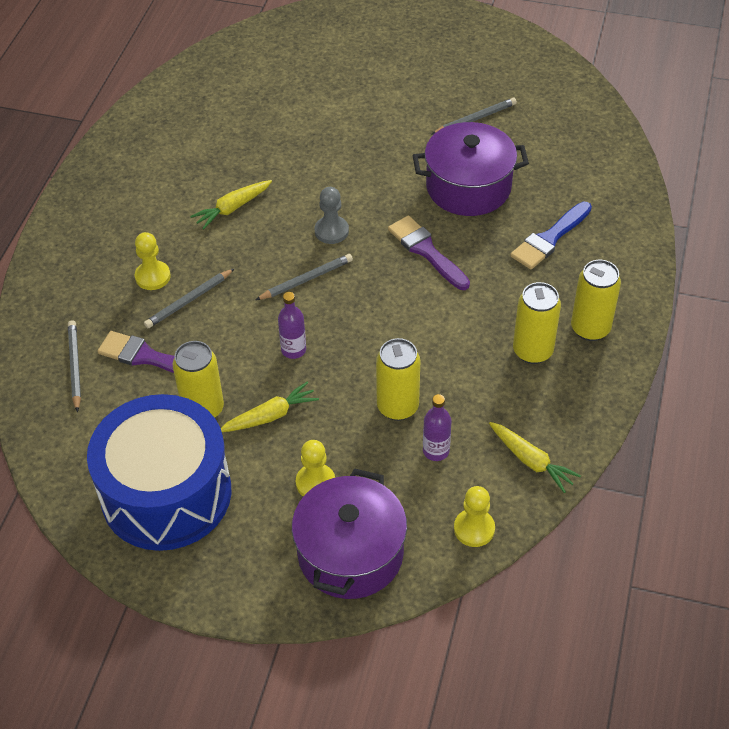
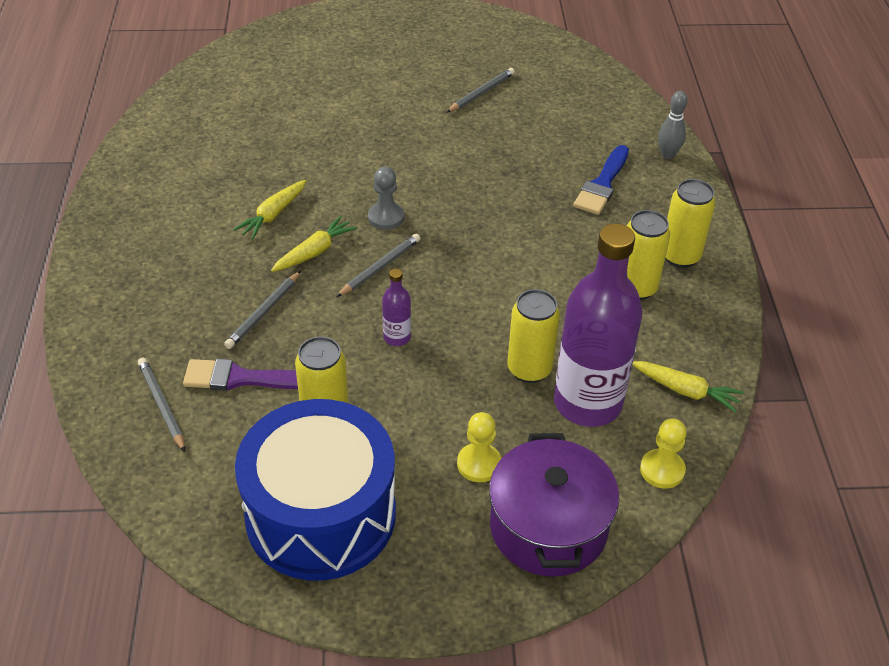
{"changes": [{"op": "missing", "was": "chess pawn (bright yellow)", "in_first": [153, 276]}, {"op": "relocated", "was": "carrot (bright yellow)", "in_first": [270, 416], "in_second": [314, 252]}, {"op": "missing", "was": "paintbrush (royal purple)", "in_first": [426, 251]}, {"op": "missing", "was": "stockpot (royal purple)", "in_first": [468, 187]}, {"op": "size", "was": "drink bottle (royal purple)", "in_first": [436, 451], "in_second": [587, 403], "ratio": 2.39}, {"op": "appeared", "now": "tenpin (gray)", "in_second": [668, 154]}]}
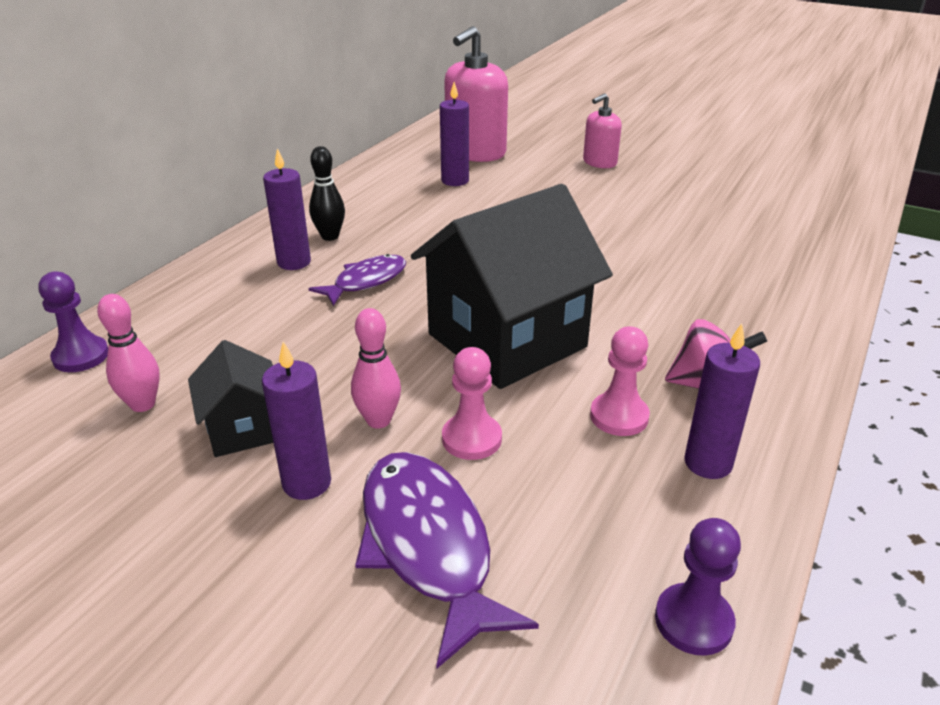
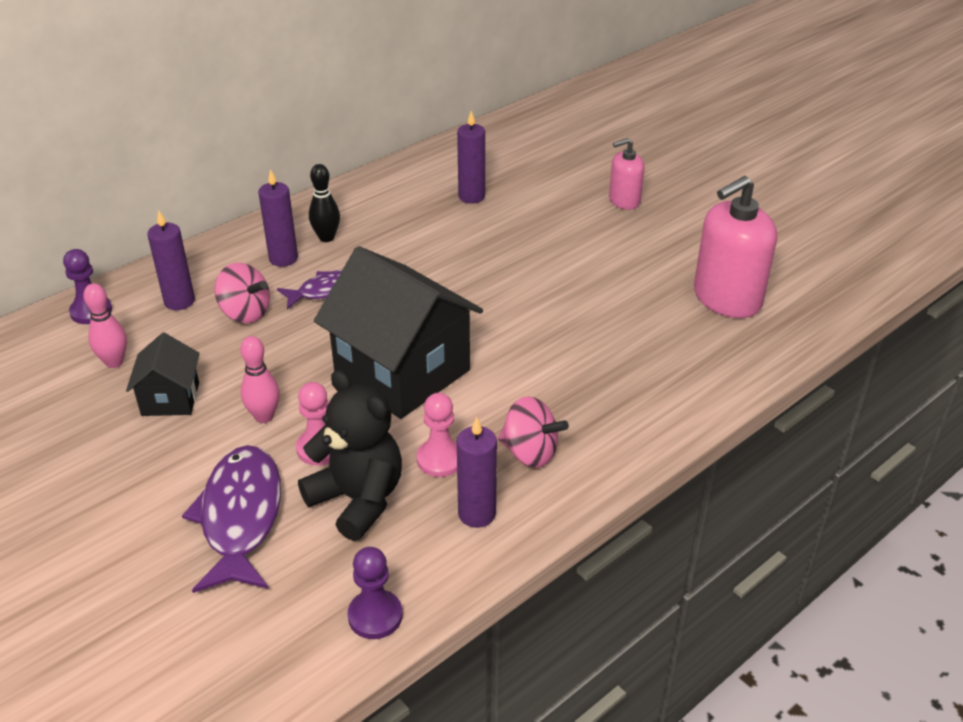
{"changes": [{"op": "relocated", "was": "wax candle (royal purple)", "in_first": [307, 483], "in_second": [179, 301]}, {"op": "spun", "was": "toy house (black)", "in_first": [507, 340], "in_second": [402, 372], "clockwise": 60}, {"op": "relocated", "was": "pump bottle (rose-pink)", "in_first": [475, 152], "in_second": [727, 298]}, {"op": "appeared", "now": "spinning top (rose-pink)", "in_second": [245, 313]}, {"op": "appeared", "now": "stuffed bear (black)", "in_second": [358, 499]}]}
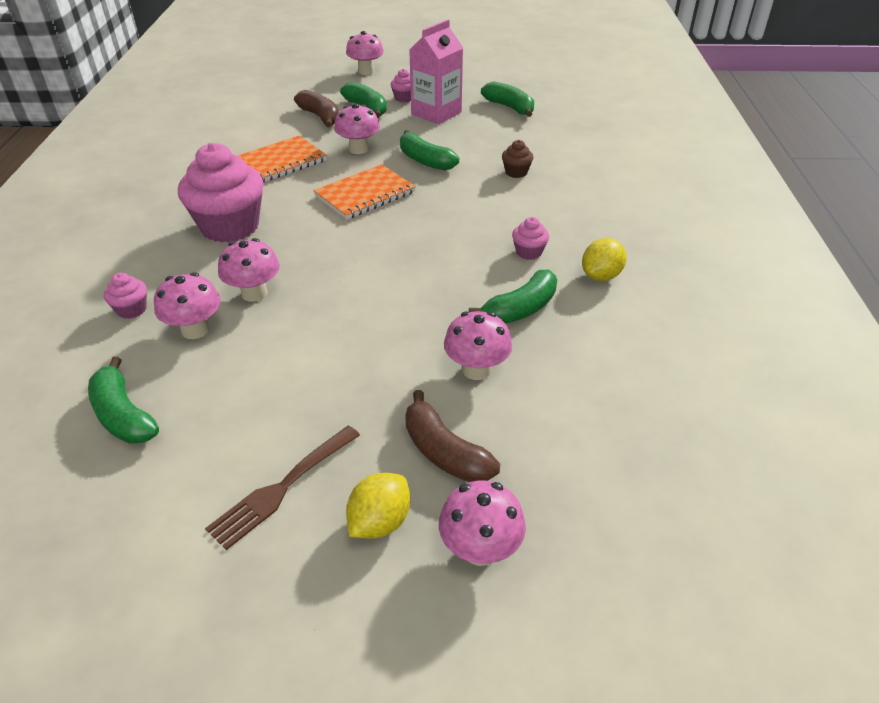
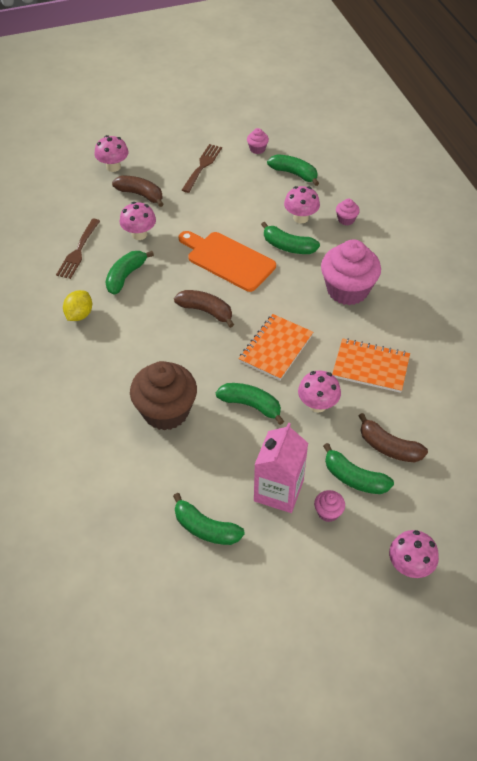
{"changes": [{"op": "exchanged", "was": "mushroom (rose-pink)", "now": "toy banana (leaf-green)", "in_first": [254, 293], "in_second": [288, 246]}, {"op": "spun", "was": "notepad (orange)", "in_first": [279, 162], "in_second": [370, 367], "clockwise": 75}, {"op": "missing", "was": "toy lemon (bright yellow)", "in_first": [380, 522]}, {"op": "size", "was": "cupcake (dark brown)", "in_first": [516, 172], "in_second": [166, 411], "ratio": 2.31}, {"op": "relocated", "was": "cupcake (rose-pink)", "in_first": [528, 252], "in_second": [257, 149]}, {"op": "appeared", "now": "table fork (dark brown)", "in_second": [78, 251]}, {"op": "appeared", "now": "toy banana (dark brown)", "in_second": [206, 311]}, {"op": "appeared", "now": "chopping board (orange)", "in_second": [228, 260]}]}
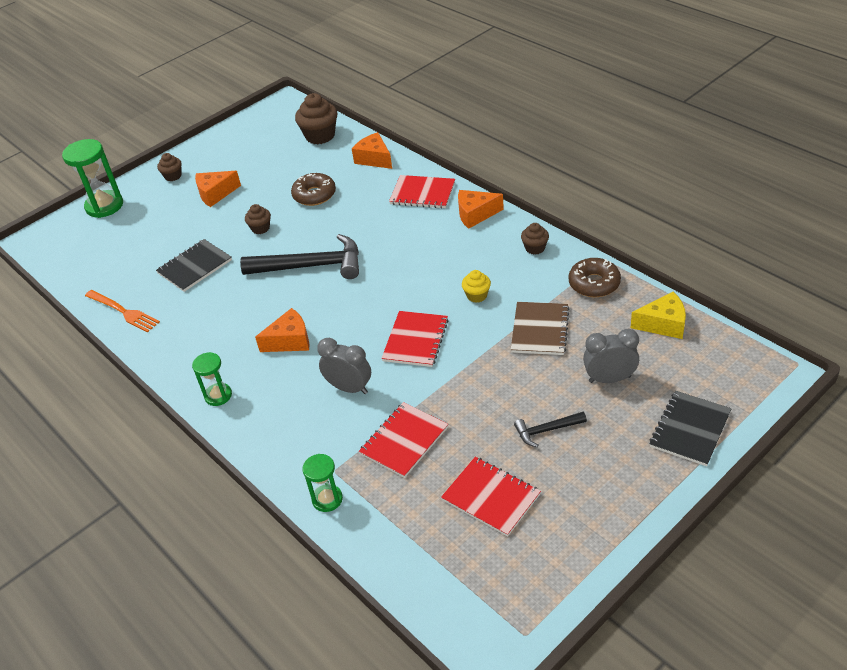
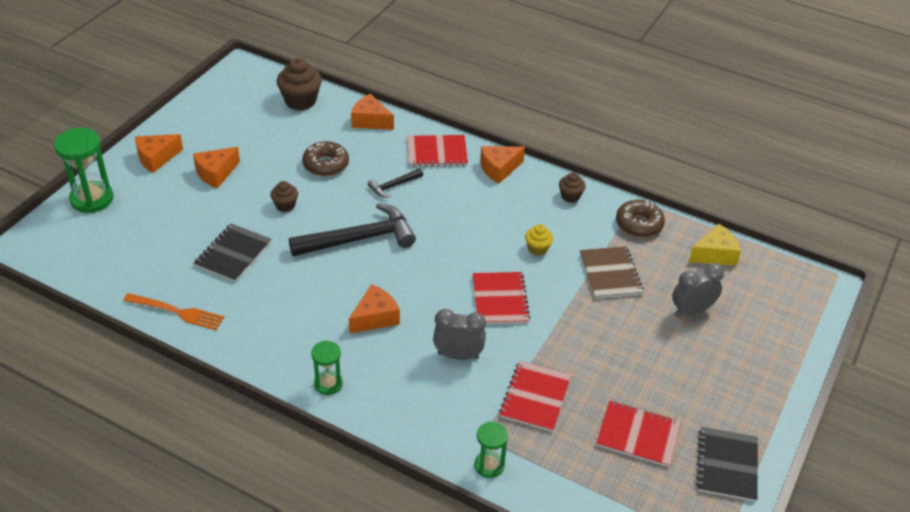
{"changes": [{"op": "exchanged", "was": "cupcake (dark brown)", "now": "cheese (orange)", "in_first": [173, 176], "in_second": [156, 158]}, {"op": "relocated", "was": "carpenter's hammer (black)", "in_first": [546, 430], "in_second": [393, 186]}, {"op": "relocated", "was": "notepad (black)", "in_first": [690, 429], "in_second": [727, 465]}]}
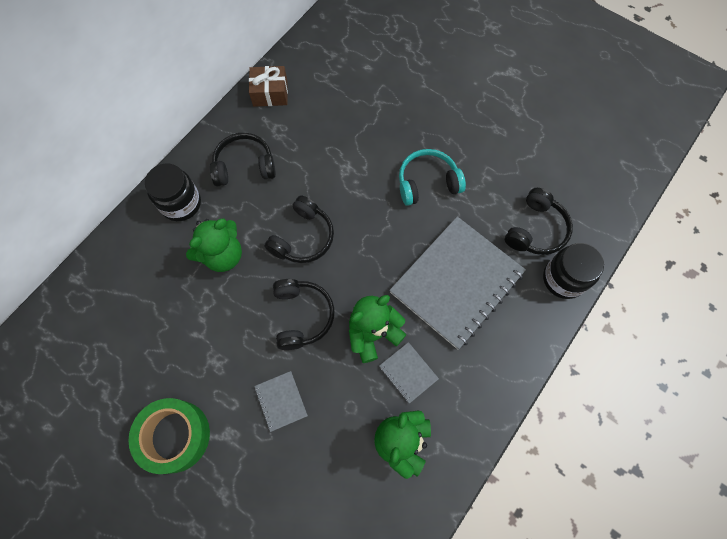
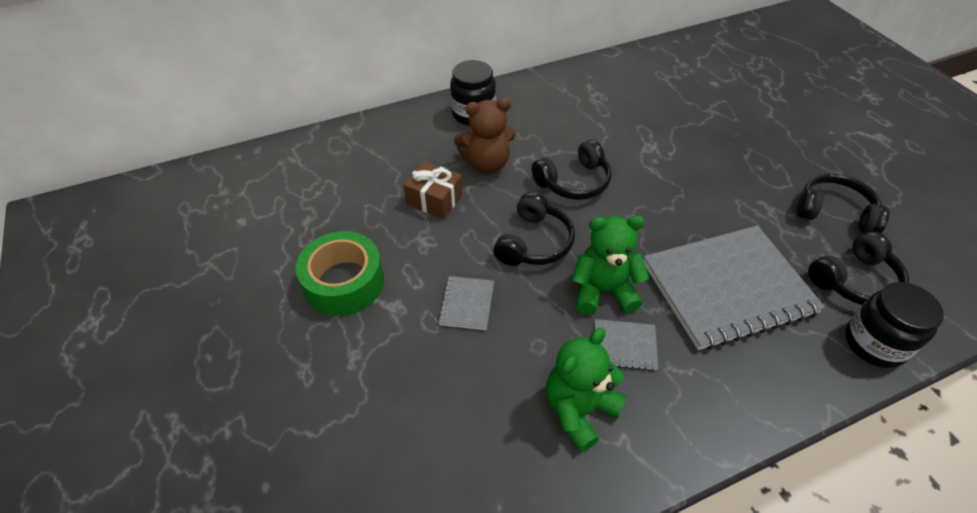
{"changes": [{"op": "colour", "was": "stuffed bear (leaf-green)", "now": "stuffed bear (dark brown)", "in_first": [222, 255], "in_second": [486, 164]}, {"op": "relocated", "was": "headphones (black)", "in_first": [244, 166], "in_second": [834, 212]}, {"op": "relocated", "was": "gift (dark brown)", "in_first": [270, 93], "in_second": [434, 199]}, {"op": "spun", "was": "notepad (gray)", "in_first": [408, 372], "in_second": [624, 345], "clockwise": -75}, {"op": "missing", "was": "headphones (aqua)", "in_first": [427, 182]}]}
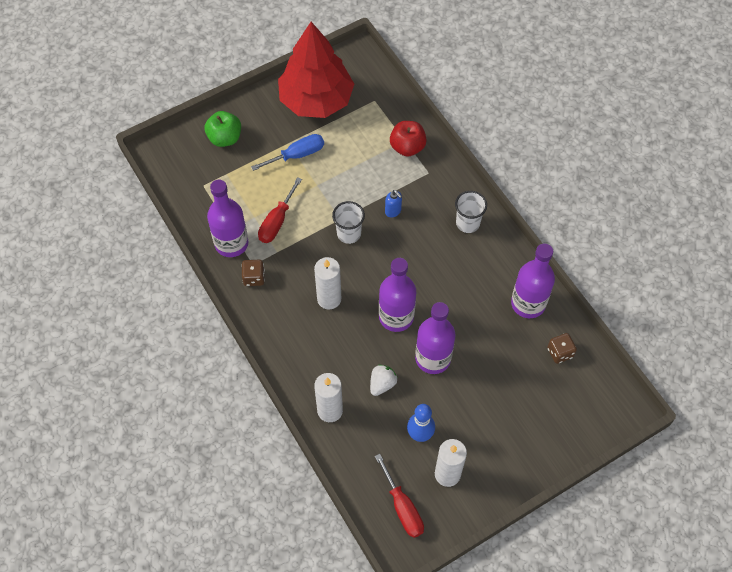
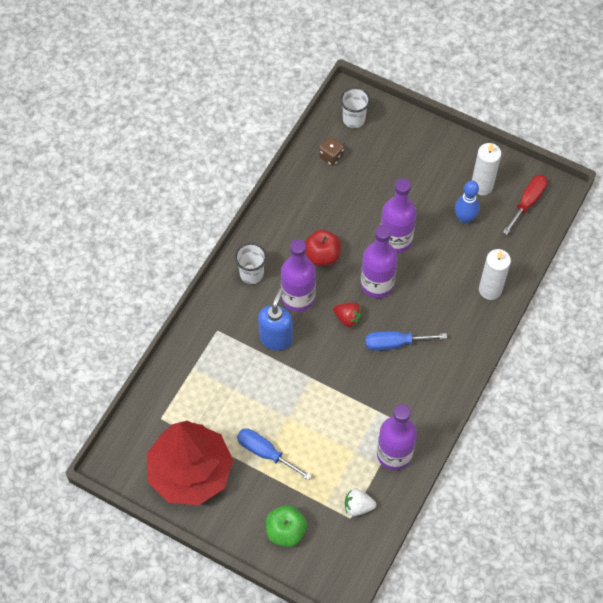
{"changes": [{"op": "missing", "was": "game die (dark brown)", "in_first": [254, 278]}, {"op": "missing", "was": "screwdriver (red)", "in_first": [277, 221]}, {"op": "exchanged", "was": "wax candle (pure white)", "now": "screwdriver (cobalt)", "in_first": [329, 299], "in_second": [394, 343]}, {"op": "relocated", "was": "beaker (pure white)", "in_first": [349, 233], "in_second": [354, 119]}, {"op": "relocated", "was": "strawberry (pure white)", "in_first": [382, 384], "in_second": [358, 506]}, {"op": "size", "was": "pump bottle (cobalt)", "in_first": [393, 211], "in_second": [276, 338], "ratio": 1.85}, {"op": "relocated", "was": "apple (red)", "in_first": [407, 147], "in_second": [322, 256]}, {"op": "relocated", "was": "drink bottle (royal purple)", "in_first": [528, 303], "in_second": [298, 298]}, {"op": "appeared", "now": "strawberry (red)", "in_second": [348, 318]}]}
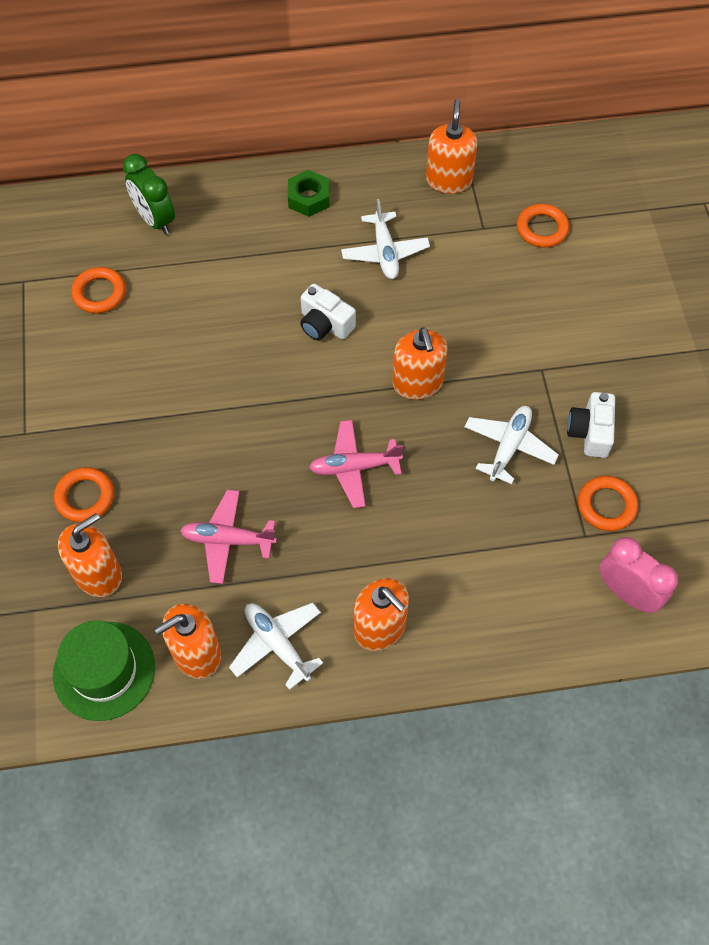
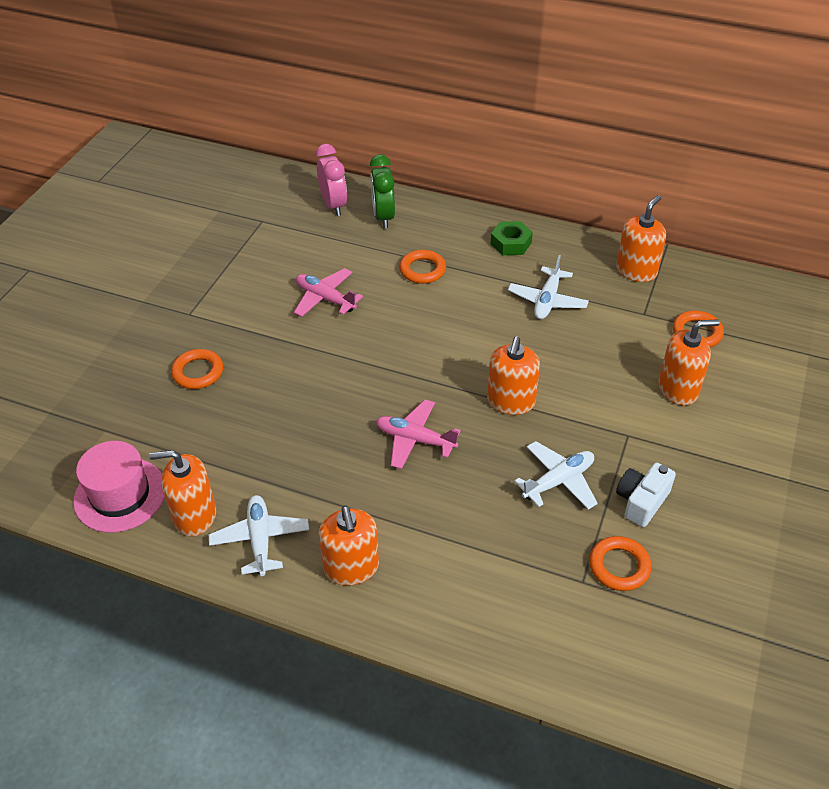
{"changes": [{"op": "colour", "was": "hat (leaf-green)", "now": "hat (rose-pink)", "in_first": [104, 670], "in_second": [120, 495]}, {"op": "relocated", "was": "pump bottle (orange)", "in_first": [98, 574], "in_second": [678, 389]}, {"op": "relocated", "was": "torus (orange)", "in_first": [99, 293], "in_second": [422, 270]}, {"op": "relocated", "was": "aeroplane (rose-pink)", "in_first": [228, 540], "in_second": [325, 299]}, {"op": "missing", "was": "camera (pure white)", "in_first": [325, 324]}, {"op": "relocated", "was": "bedside clock (rose-pink)", "in_first": [627, 593], "in_second": [333, 205]}]}
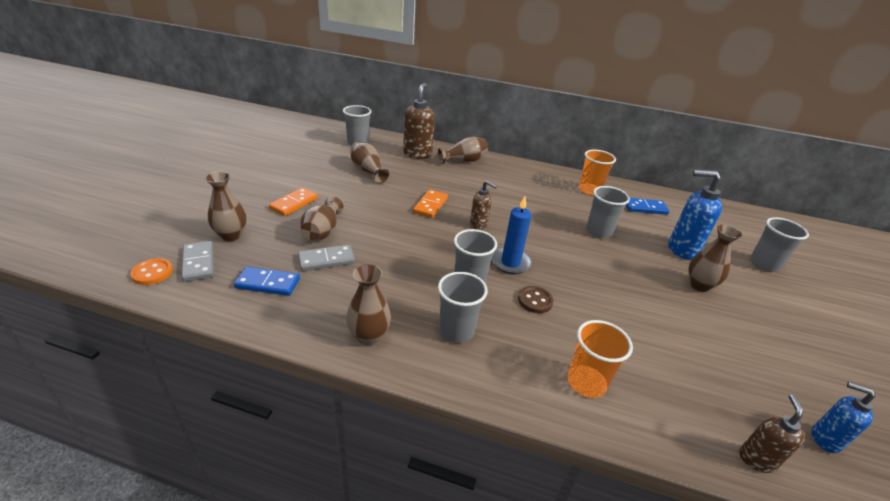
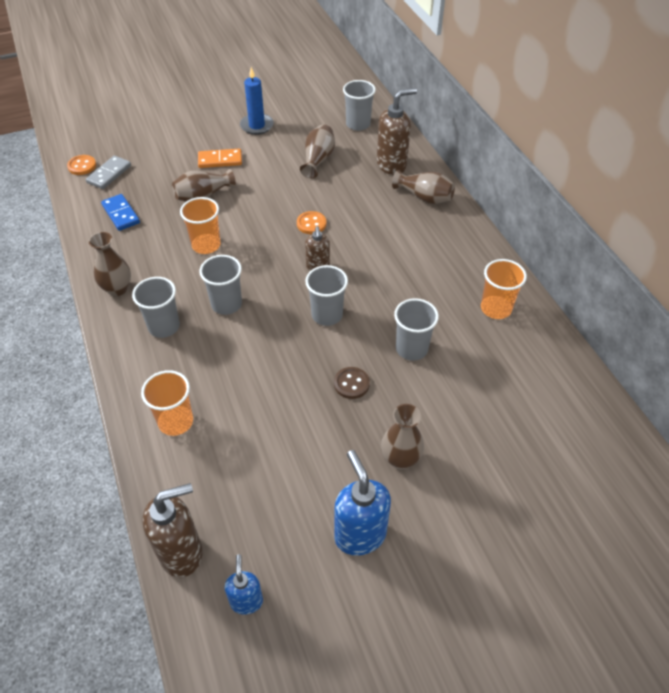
{"changes": [{"op": "missing", "was": "vase (dark brown)", "in_first": [231, 235]}, {"op": "missing", "was": "domino tile (gray)", "in_first": [326, 260]}, {"op": "exchanged", "was": "domino tile (orange)", "now": "button (orange)", "in_first": [430, 205], "in_second": [311, 224]}, {"op": "relocated", "was": "wax candle (cobalt)", "in_first": [510, 262], "in_second": [257, 126]}, {"op": "relocated", "was": "button (dark brown)", "in_first": [535, 300], "in_second": [351, 384]}, {"op": "missing", "was": "domino tile (cobalt)", "in_first": [645, 208]}, {"op": "relocated", "was": "pump bottle (cobalt)", "in_first": [681, 249], "in_second": [360, 535]}, {"op": "size", "was": "pump bottle (dark brown)", "in_first": [756, 459], "in_second": [182, 553], "ratio": 1.7}, {"op": "relocated", "was": "beaker (gray)", "in_first": [763, 264], "in_second": [327, 315]}, {"op": "appeared", "now": "beaker (orange)", "in_second": [206, 245]}]}
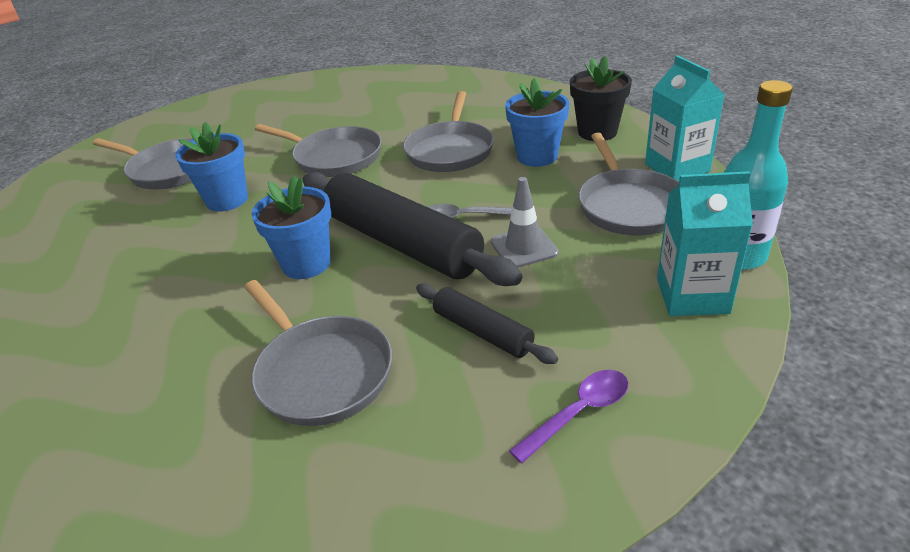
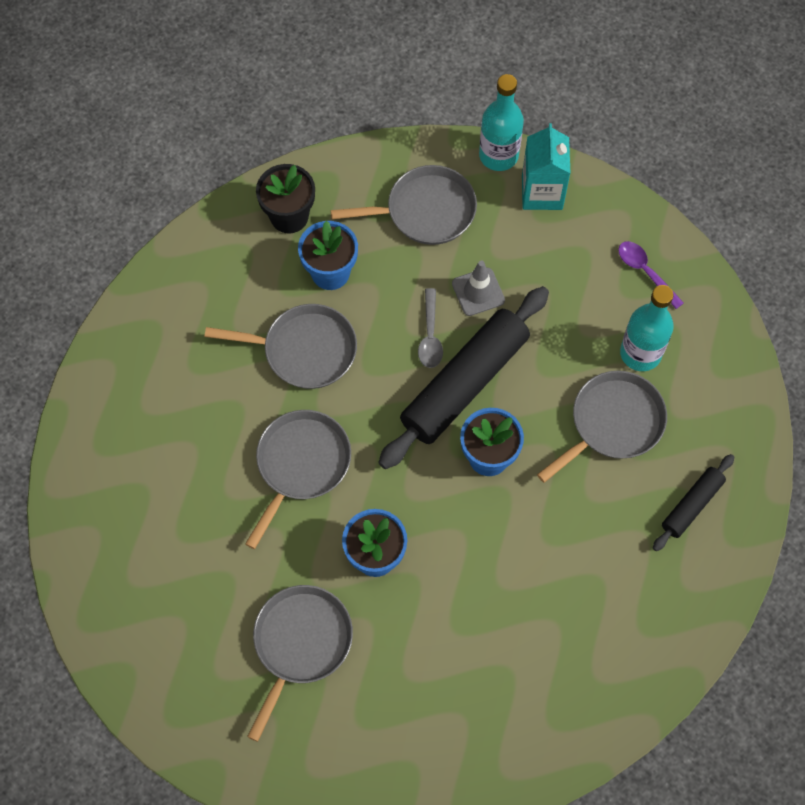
{"changes": [{"op": "relocated", "was": "rolling pin (black)", "in_first": [482, 332], "in_second": [691, 505]}, {"op": "missing", "was": "milk carton (aqua)", "in_first": [677, 168]}, {"op": "appeared", "now": "drink bottle (aqua)", "in_second": [640, 353]}]}
